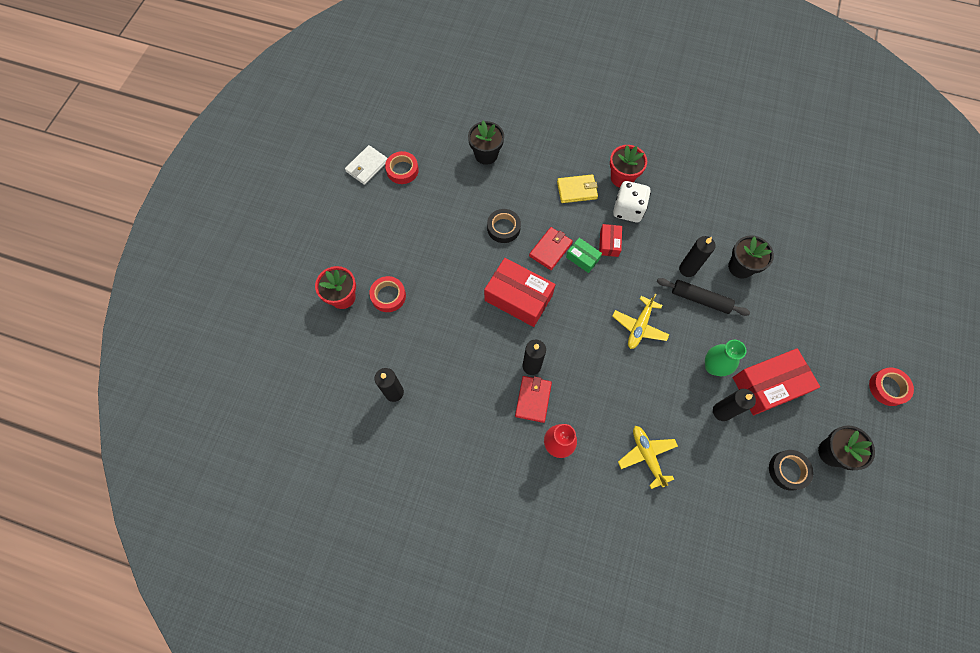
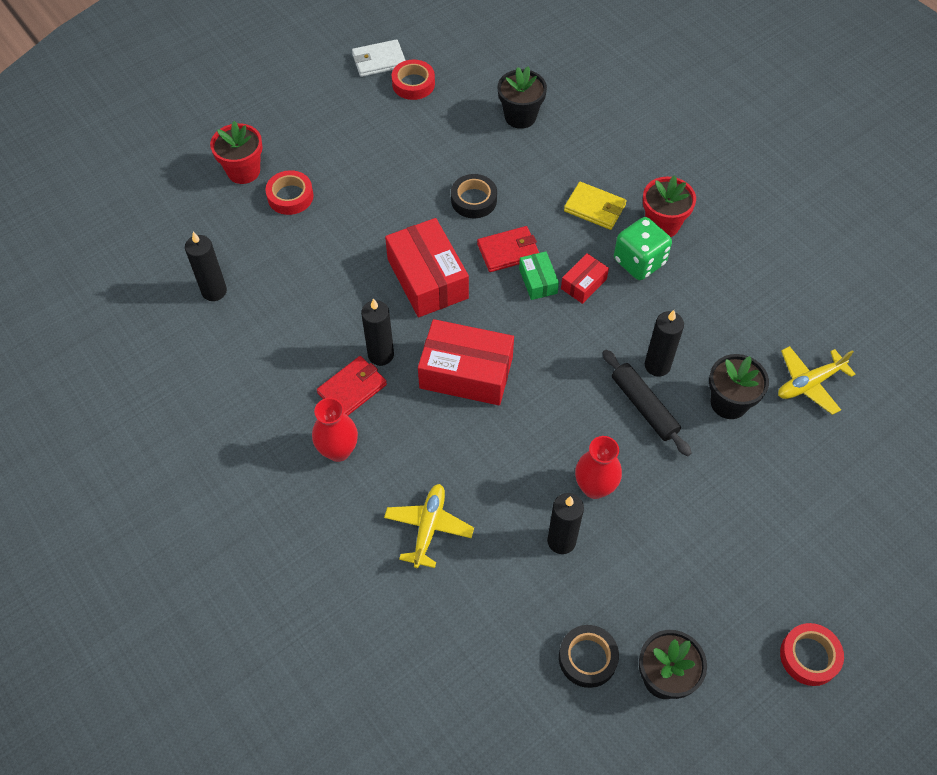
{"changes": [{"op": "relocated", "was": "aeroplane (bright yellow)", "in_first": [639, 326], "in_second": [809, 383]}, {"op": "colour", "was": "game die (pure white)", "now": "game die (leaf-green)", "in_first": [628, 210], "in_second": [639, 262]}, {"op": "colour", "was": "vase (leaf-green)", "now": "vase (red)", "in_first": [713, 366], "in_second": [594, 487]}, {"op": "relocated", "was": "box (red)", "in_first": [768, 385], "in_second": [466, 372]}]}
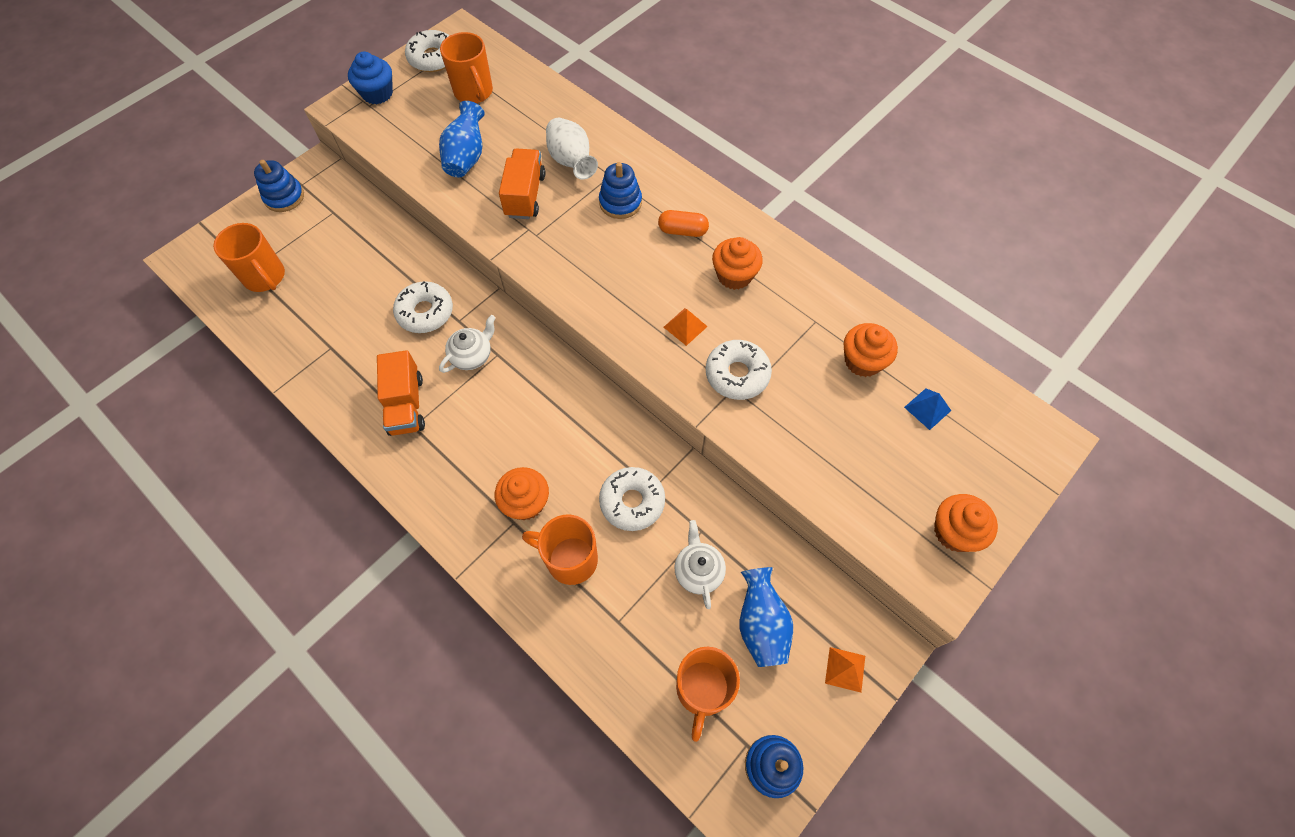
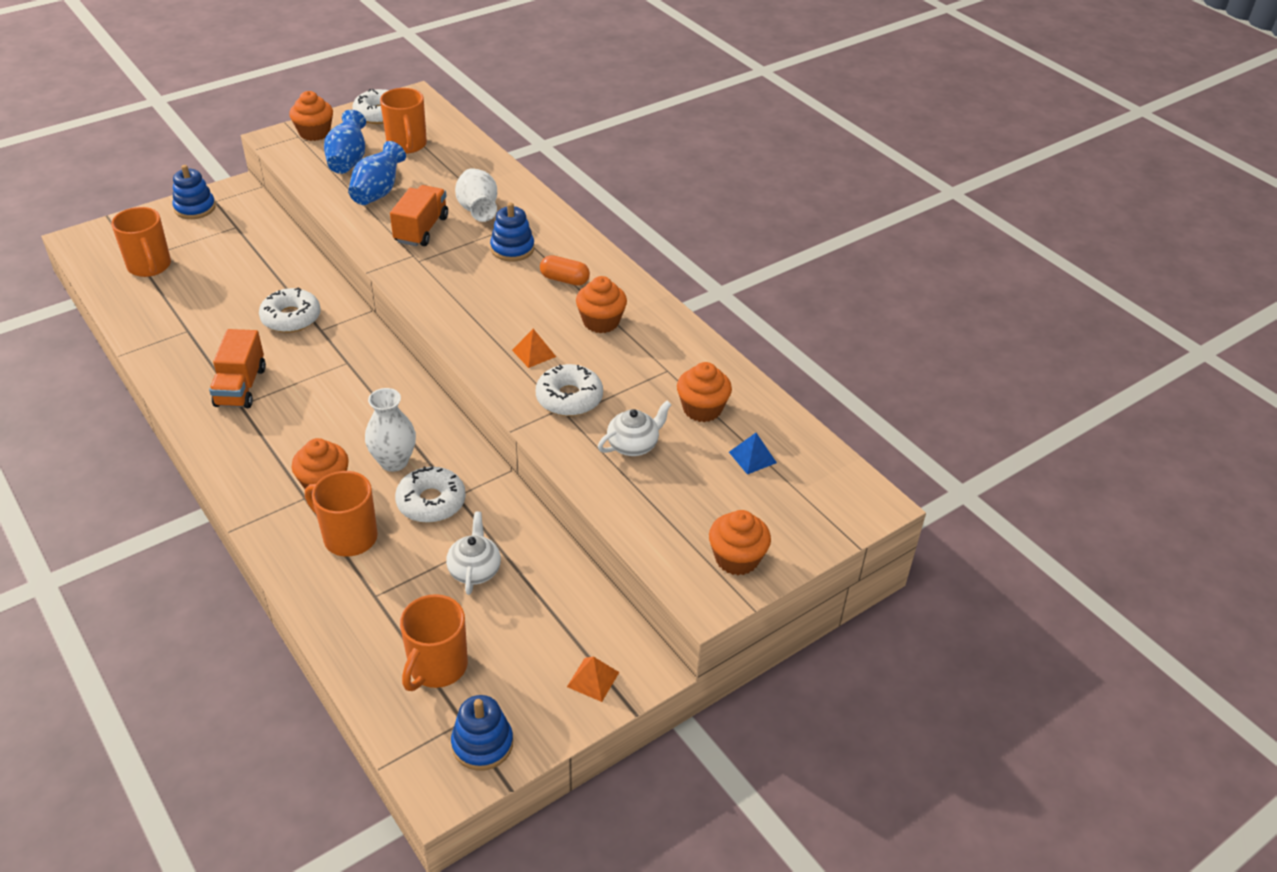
{"changes": [{"op": "colour", "was": "cupcake (cobalt)", "now": "cupcake (orange)", "in_first": [377, 93], "in_second": [314, 133]}, {"op": "relocated", "was": "teapot (pure white)", "in_first": [472, 355], "in_second": [633, 445]}, {"op": "relocated", "was": "vase (cobalt)", "in_first": [761, 624], "in_second": [348, 161]}, {"op": "appeared", "now": "vase (pure white)", "in_second": [394, 461]}]}
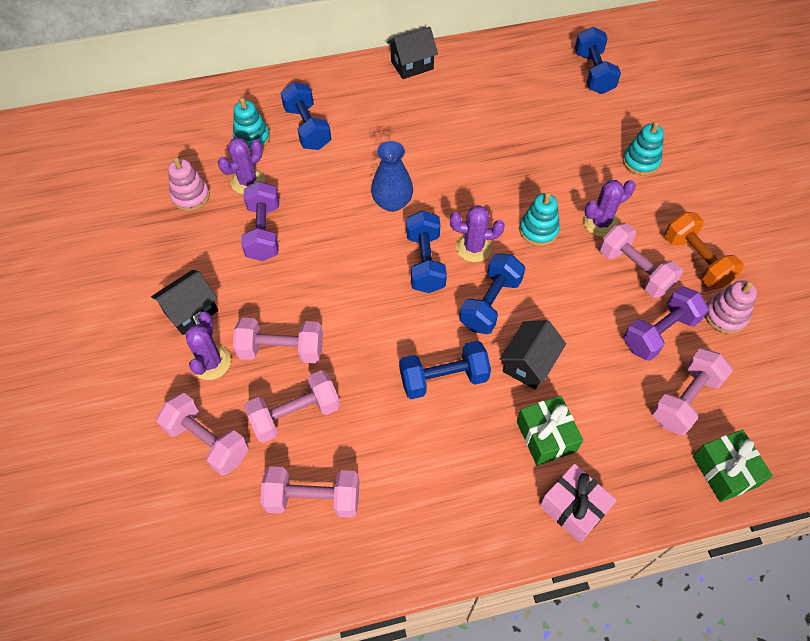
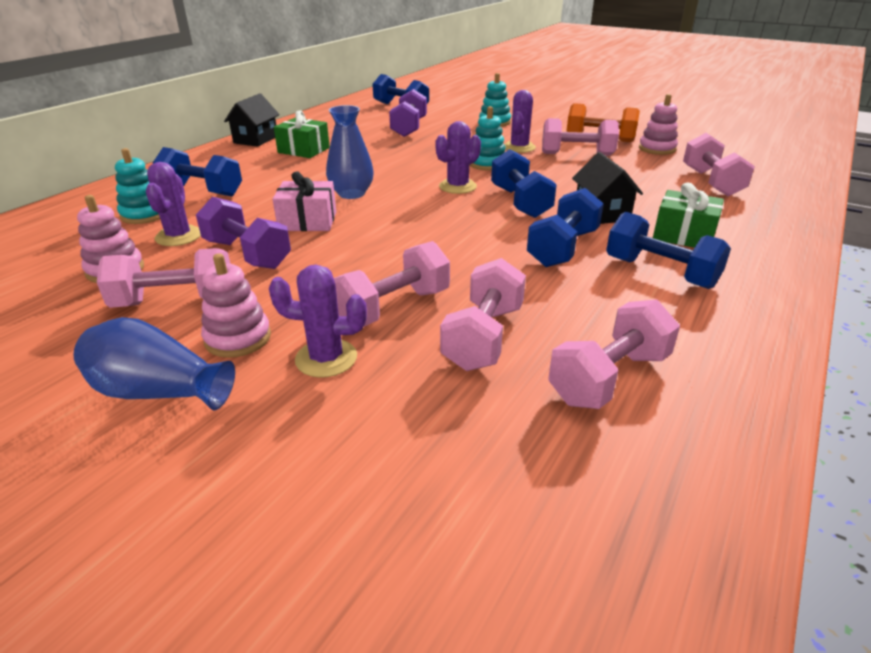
{"changes": [{"op": "exchanged", "was": "toy house (black)", "now": "stacking toy (rose-pink)", "in_first": [191, 311], "in_second": [238, 338]}, {"op": "relocated", "was": "dumbbell (rose-pink)", "in_first": [207, 441], "in_second": [175, 302]}, {"op": "spun", "was": "saguaro cactus (royal purple)", "in_first": [211, 362], "in_second": [326, 358], "clockwise": -45}, {"op": "relocated", "was": "dumbbell (cobalt)", "in_first": [425, 262], "in_second": [660, 272]}, {"op": "relocated", "was": "gift (rose-pink)", "in_first": [573, 507], "in_second": [308, 221]}, {"op": "relocated", "was": "dumbbell (royal purple)", "in_first": [659, 333], "in_second": [409, 128]}, {"op": "relocated", "was": "gift (leaf-green)", "in_first": [725, 471], "in_second": [304, 150]}, {"op": "appeared", "now": "vase (cobalt)", "in_second": [159, 391]}]}
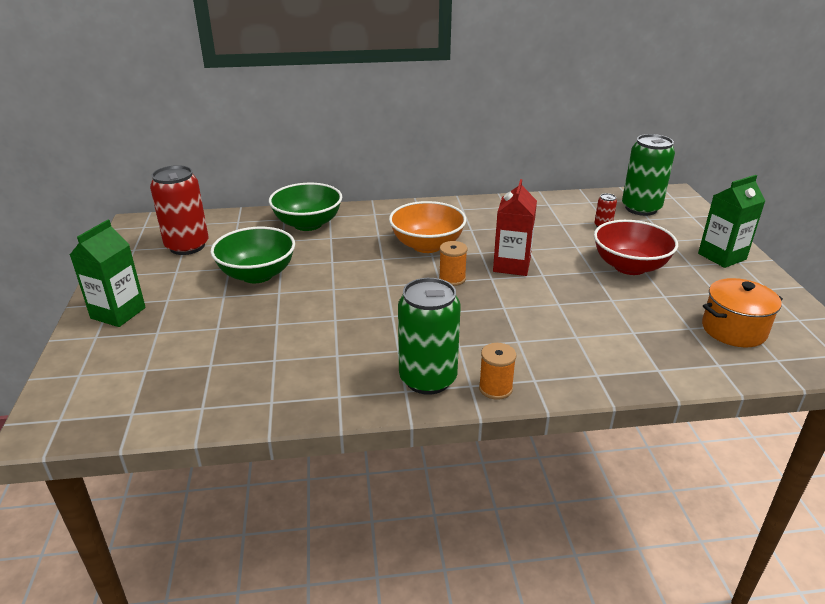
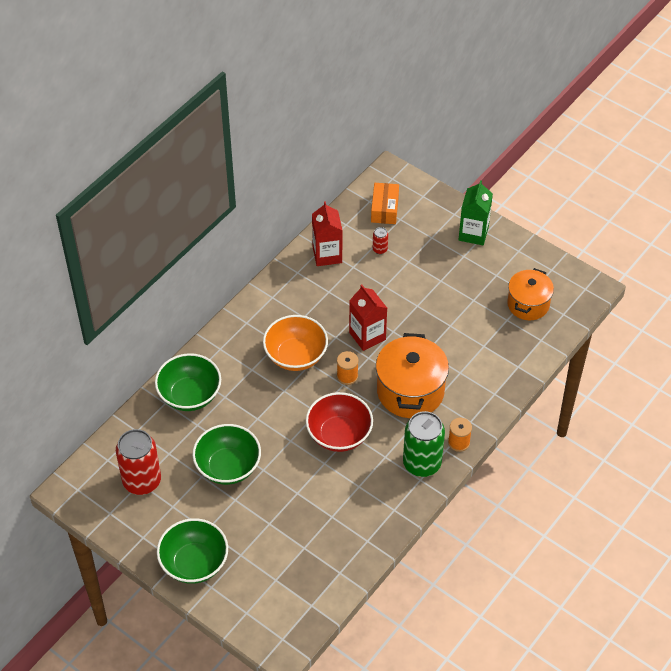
{"changes": [{"op": "exchanged", "was": "milk carton (leaf-green)", "now": "bowl (leaf-green)", "in_first": [118, 313], "in_second": [194, 563]}, {"op": "relocated", "was": "bowl (red)", "in_first": [629, 266], "in_second": [339, 435]}, {"op": "exchanged", "was": "can (leaf-green)", "now": "box (orange)", "in_first": [641, 208], "in_second": [384, 209]}, {"op": "appeared", "now": "milk carton (red)", "in_second": [327, 255]}, {"op": "appeared", "now": "stockpot (orange)", "in_second": [410, 391]}]}
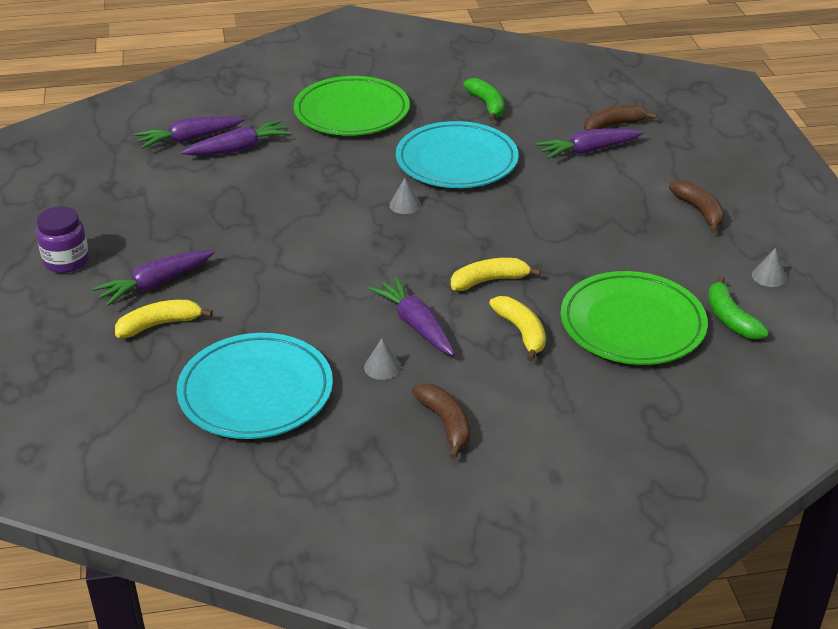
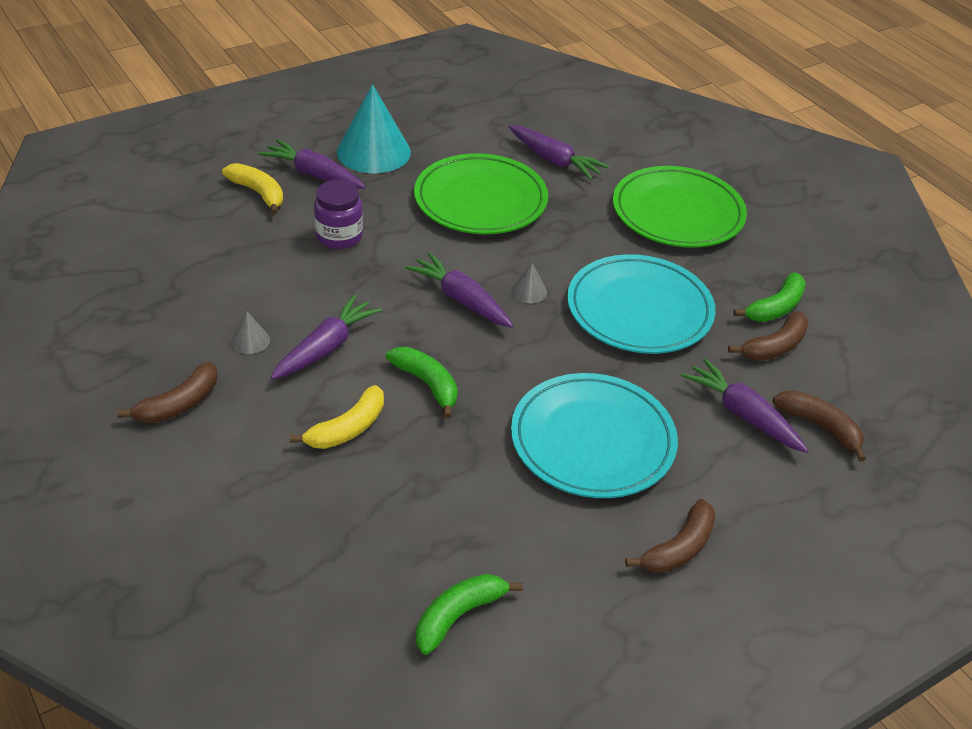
{"changes": [{"op": "relocated", "was": "jar (royal purple)", "in_first": [66, 261], "in_second": [339, 236]}, {"op": "relocated", "was": "carrot (royal purple)", "in_first": [189, 139], "in_second": [461, 300]}, {"op": "relocated", "was": "dinner plate (aqua)", "in_first": [256, 391], "in_second": [592, 440]}, {"op": "colour", "was": "toy banana (bright yellow)", "now": "toy banana (leaf-green)", "in_first": [489, 281], "in_second": [427, 384]}, {"op": "relocated", "was": "dinner plate (leaf-green)", "in_first": [632, 324], "in_second": [480, 200]}, {"op": "missing", "was": "cone (gray)", "in_first": [769, 276]}, {"op": "appeared", "now": "cone (aqua)", "in_second": [373, 152]}, {"op": "appeared", "now": "toy banana (dark brown)", "in_second": [774, 347]}]}
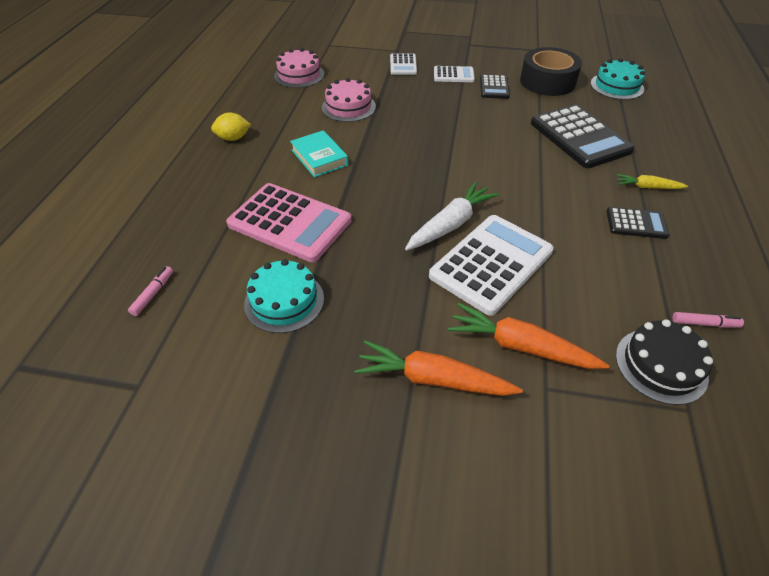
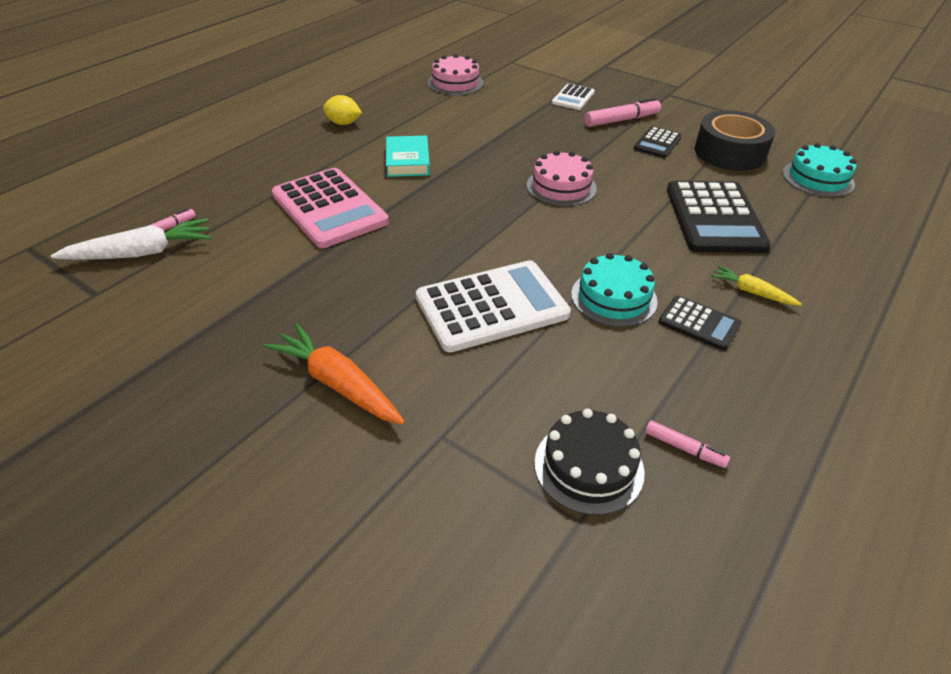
{"changes": [{"op": "relocated", "was": "cake (aqua)", "in_first": [284, 301], "in_second": [614, 297]}, {"op": "relocated", "was": "cake (rose-pink)", "in_first": [348, 107], "in_second": [561, 187]}, {"op": "relocated", "was": "carrot (pure white)", "in_first": [451, 224], "in_second": [141, 253]}, {"op": "exchanged", "was": "adding machine (pure white)", "now": "marker (rose-pink)", "in_first": [453, 75], "in_second": [621, 120]}, {"op": "missing", "was": "carrot (orange)", "in_first": [520, 346]}]}
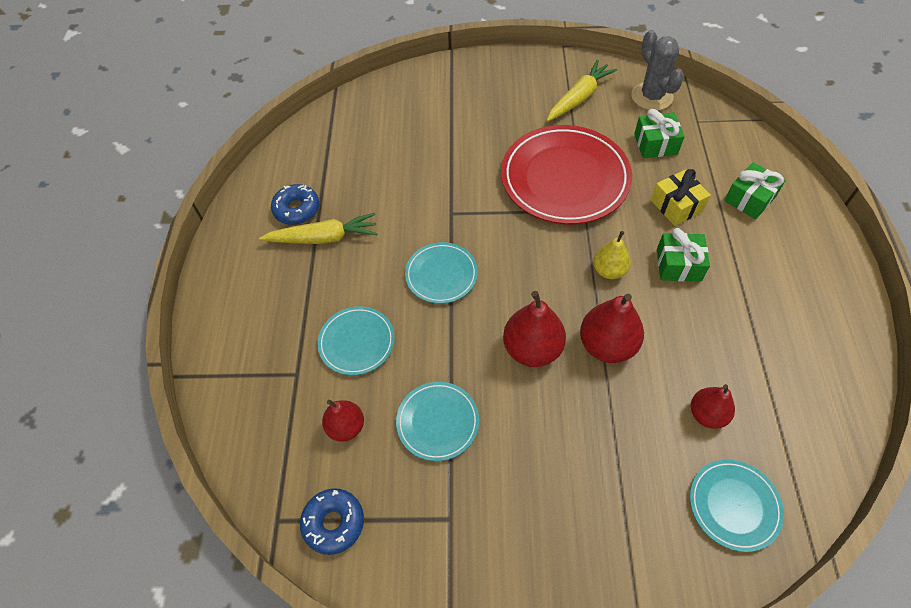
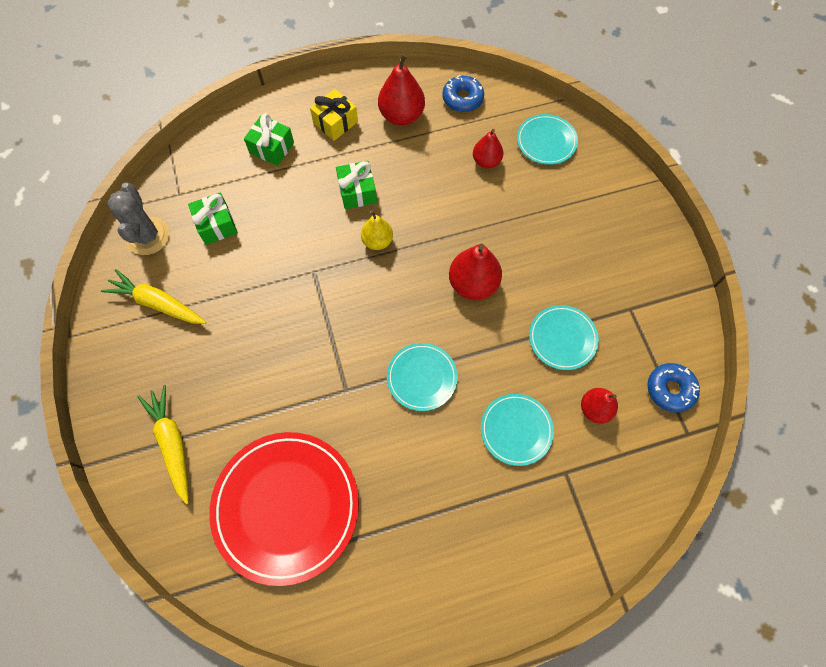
{"changes": [{"op": "relocated", "was": "carrot (bright yellow)", "in_first": [323, 238], "in_second": [172, 443]}, {"op": "relocated", "was": "doughnut (cobalt)", "in_first": [297, 209], "in_second": [462, 98]}, {"op": "relocated", "was": "dinner plate (red)", "in_first": [565, 178], "in_second": [286, 507]}, {"op": "relocated", "was": "pear (red)", "in_first": [607, 345], "in_second": [401, 115]}, {"op": "spun", "was": "saguaro cactus (gray)", "in_first": [652, 96], "in_second": [148, 236], "clockwise": -60}, {"op": "relocated", "was": "gift (bright yellow)", "in_first": [676, 206], "in_second": [335, 122]}]}
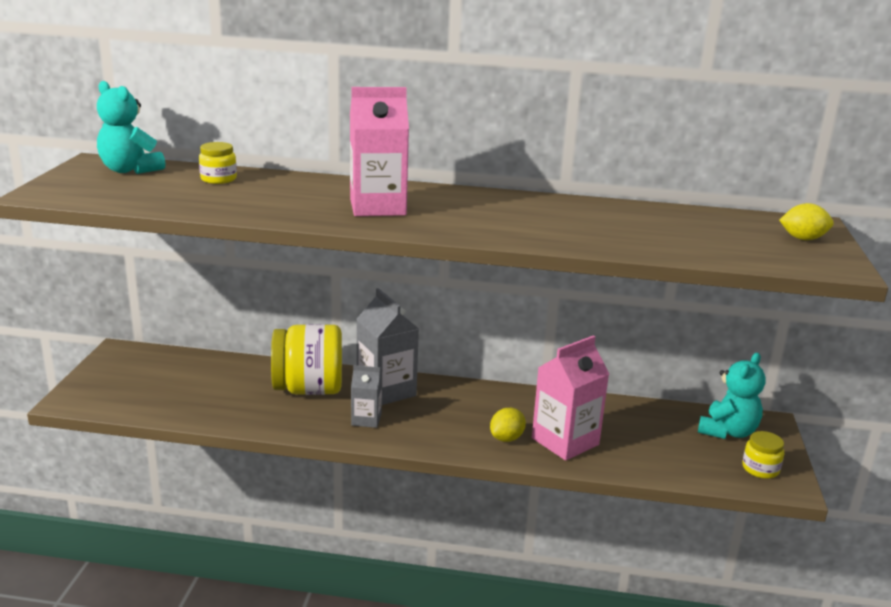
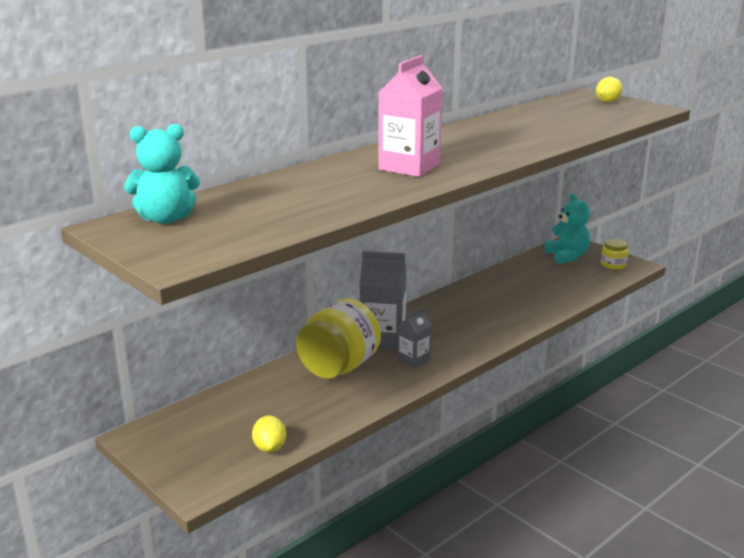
{"changes": [{"op": "missing", "was": "jar (bright yellow)", "in_first": [218, 179]}, {"op": "relocated", "was": "toy lemon (bright yellow)", "in_first": [506, 438], "in_second": [270, 447]}, {"op": "missing", "was": "milk carton (rose-pink)", "in_first": [565, 441]}]}
